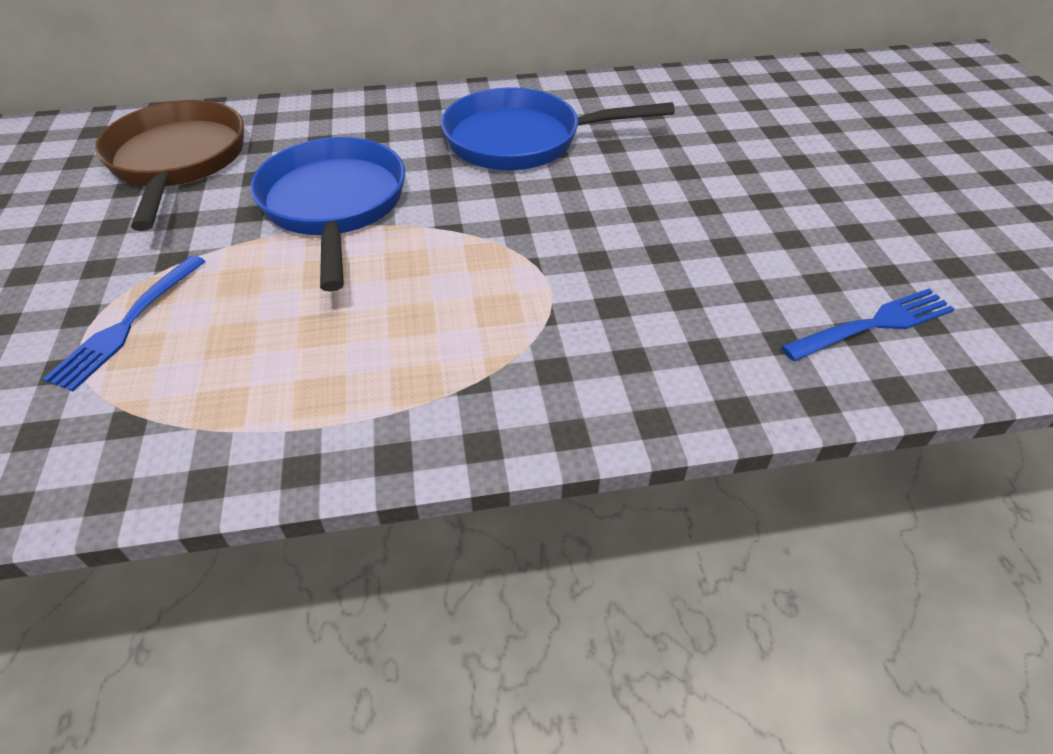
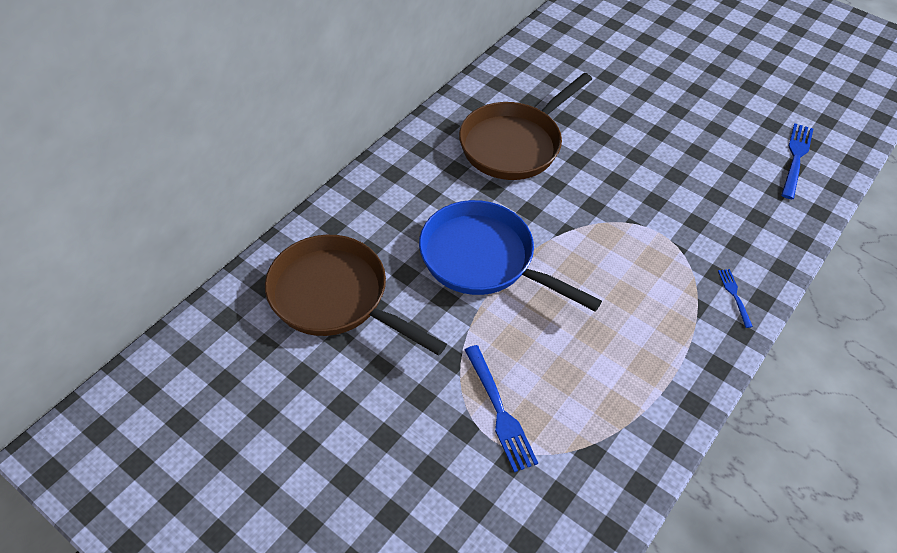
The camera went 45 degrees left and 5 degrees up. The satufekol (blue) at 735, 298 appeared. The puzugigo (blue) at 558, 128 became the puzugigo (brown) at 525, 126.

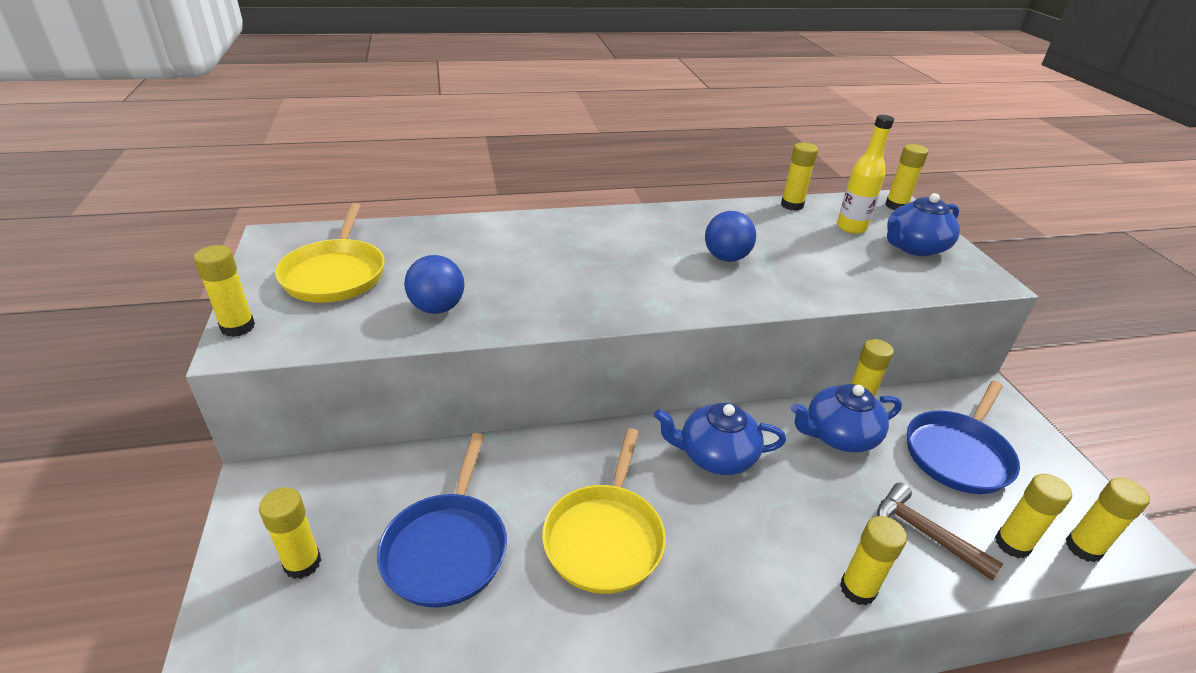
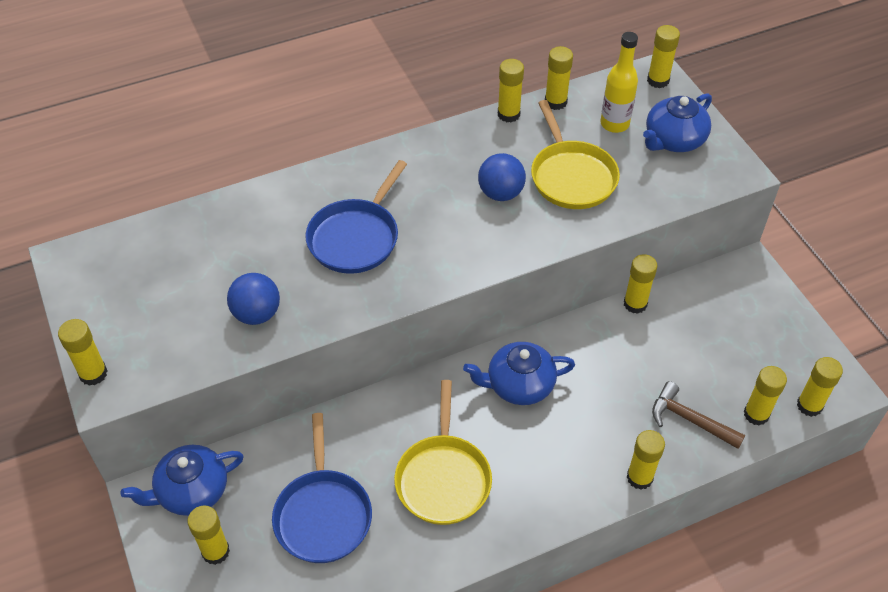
The camera went 10 degrees left and 15 degrees up. The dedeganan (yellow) at 511, 91 appeared. The puzugigo (yellow) moved from 330, 253 to 575, 154. The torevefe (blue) moved from 846, 418 to 182, 480. The puzugigo (blue) moved from 963, 437 to 356, 217.

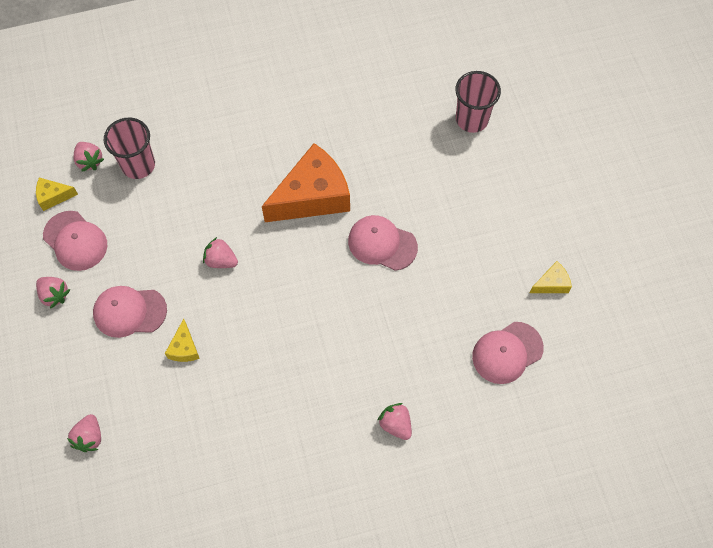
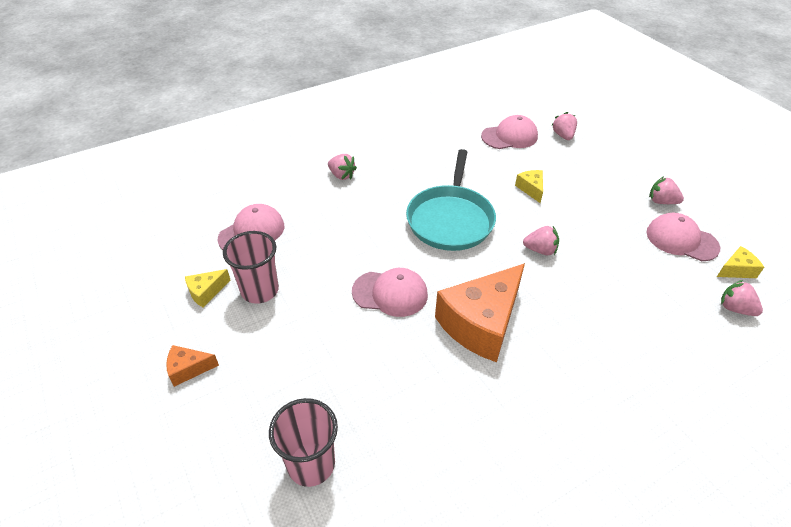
The camera went 165 degrees right and 20 degrees down. The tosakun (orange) at 192, 366 appeared. The puzugigo (turquoise) at 451, 200 appeared. The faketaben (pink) moved from 130, 312 to 509, 132. The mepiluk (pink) moved from 129, 148 to 251, 267.

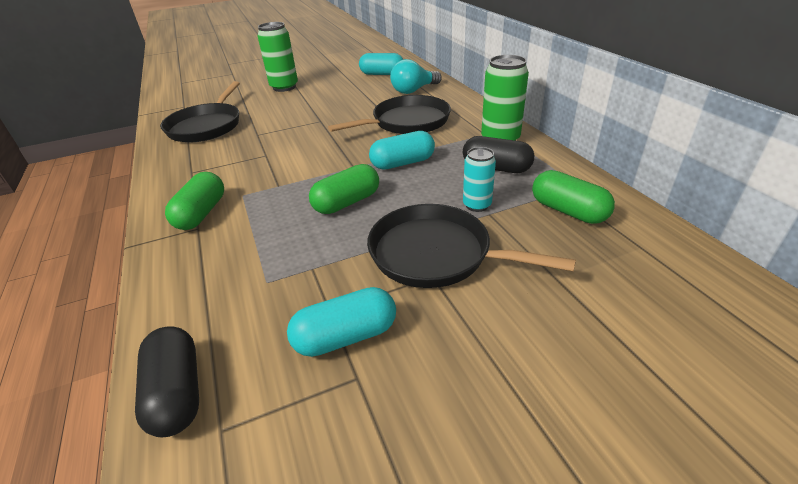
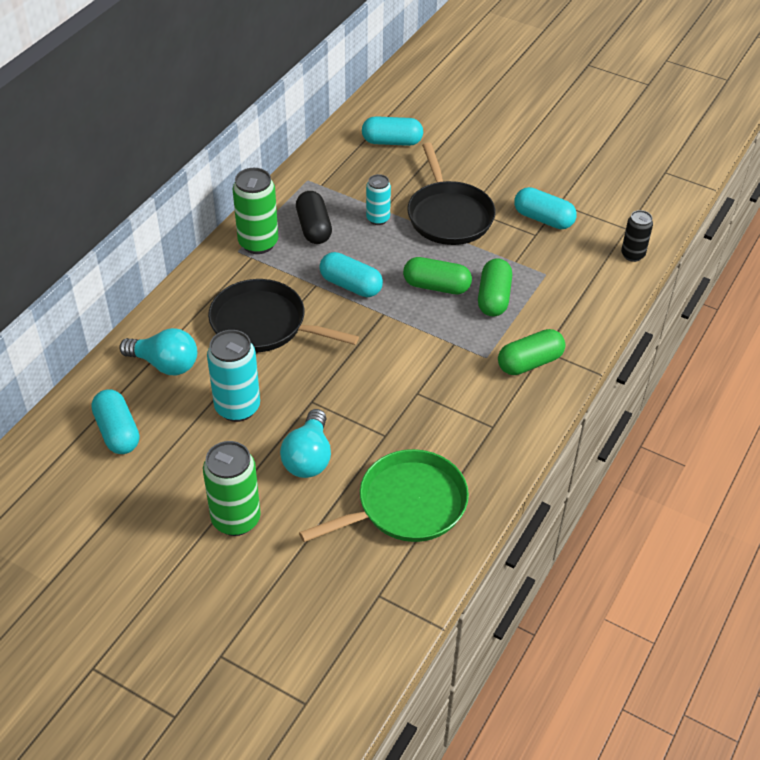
The camera went 130 degrees left and 10 degrees up. The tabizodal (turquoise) at 233, 376 appeared. The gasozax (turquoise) at 305, 443 appeared. The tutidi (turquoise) at 392, 131 appeared. The tutidi (green) moved from 573, 197 to 495, 287. The tutidi (black) at 167, 382 was replaced by the tabizodal (black) at 637, 236. The puzugigo (black) at 200, 111 became the puzugigo (green) at 384, 495.

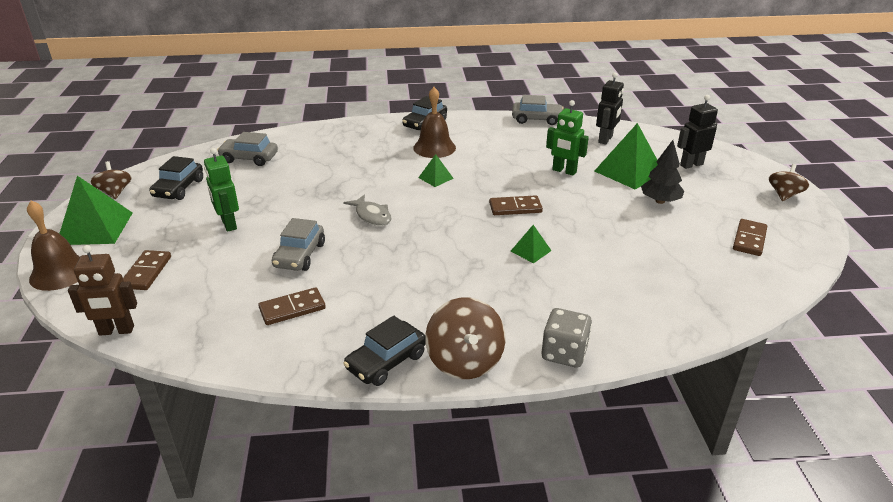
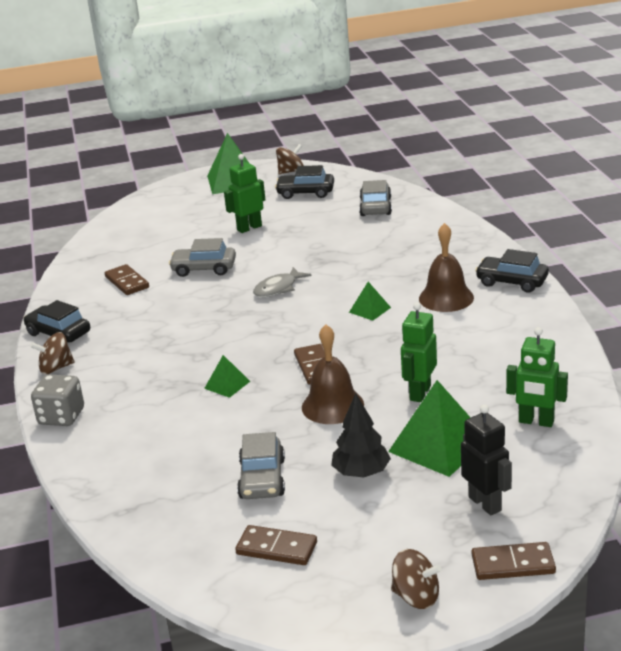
The camera went 85 degrees right and 5 degrees down. The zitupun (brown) at 102, 290 disappeared. The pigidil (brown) moved from 53, 245 to 333, 374. The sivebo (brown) moved from 147, 270 to 514, 561. The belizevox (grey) moved from 538, 110 to 261, 465. The zitupun (black) at 610, 108 became the zitupun (green) at 537, 377. The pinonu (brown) at 465, 338 changed to 0.65 times the size.

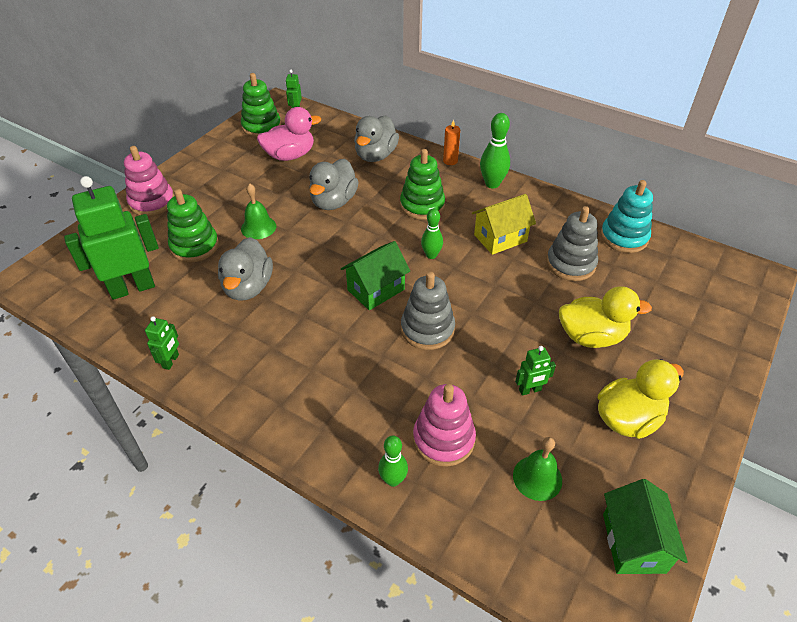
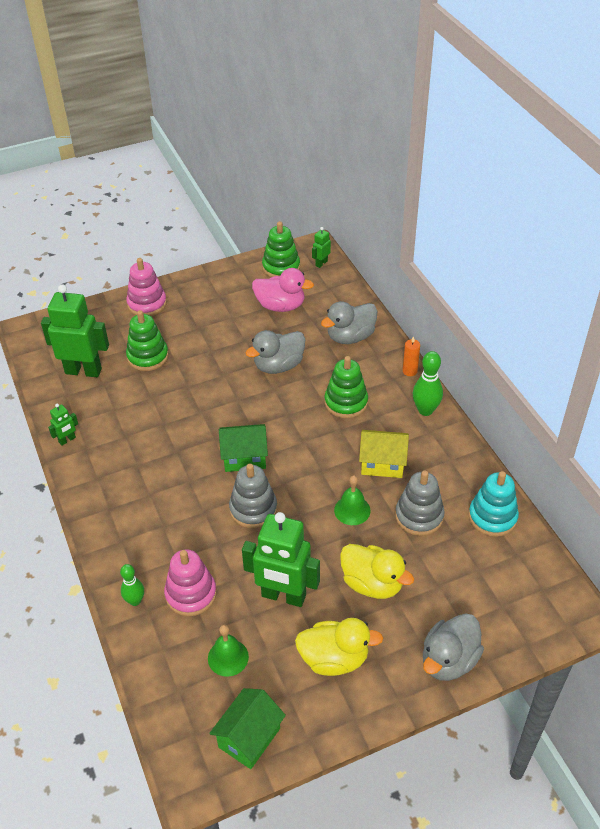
The camera went 35 degrees right and 0 degrees up. The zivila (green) at 432, 234 disappeared. The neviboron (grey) moved from 245, 269 to 453, 647. The pigidil (green) moved from 259, 211 to 352, 500. The zitupun (green) at 535, 371 changed to 2.25 times the size.

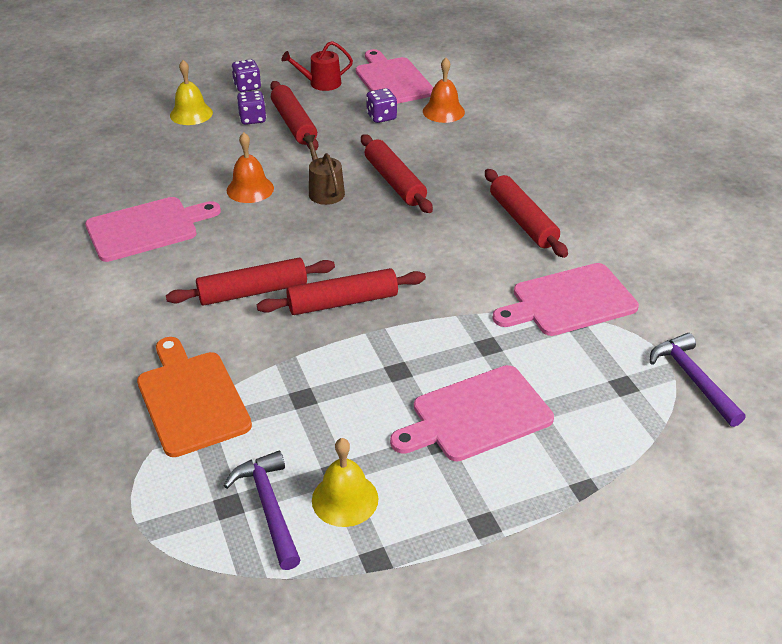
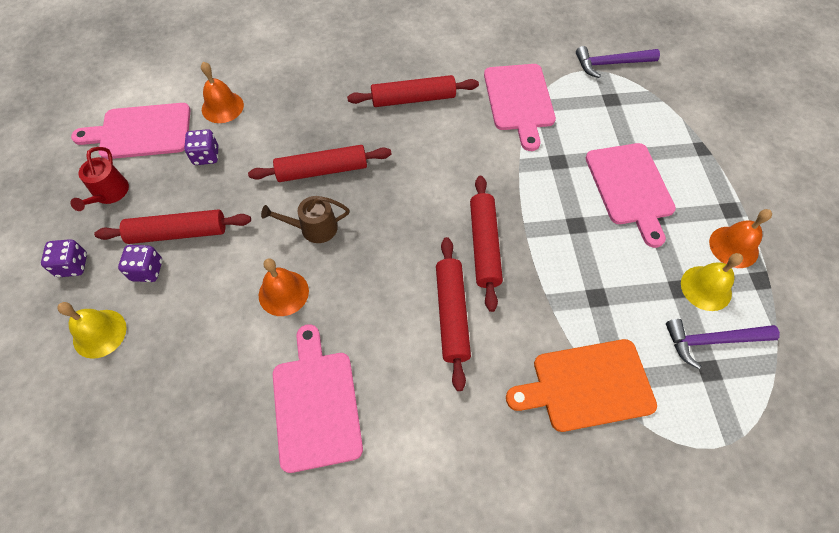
The camera went 75 degrees left and 20 degrees up. The pigidil (orange) at 740, 238 appeared.

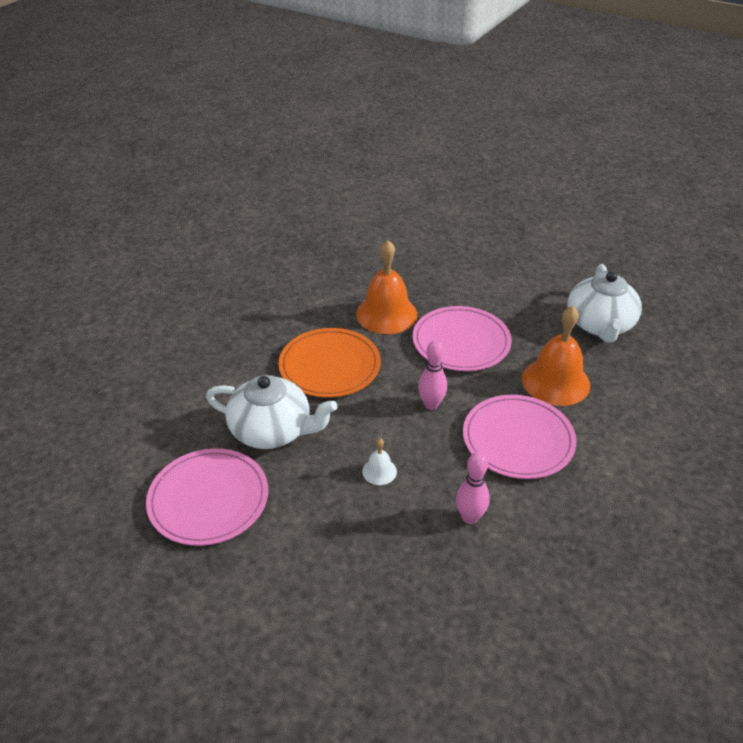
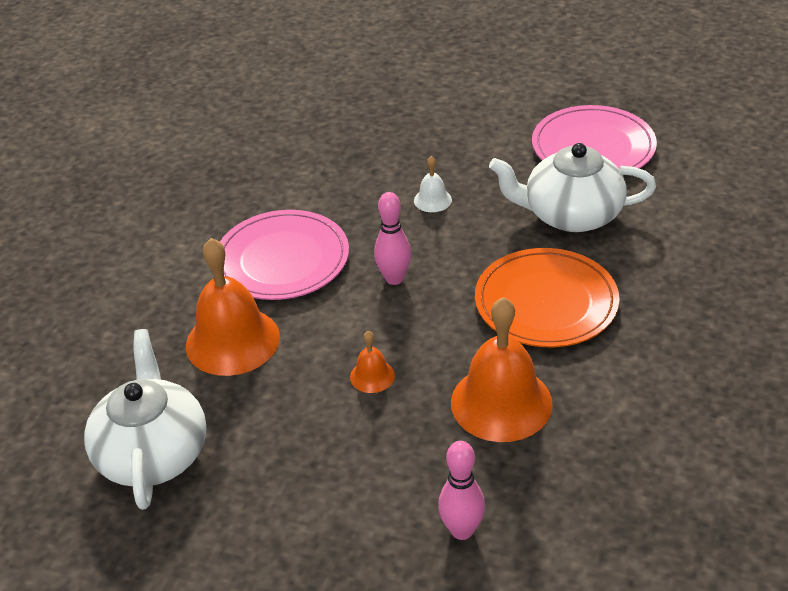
The camera went 170 degrees right and 0 degrees up. The zivila (pink) moved from 473, 488 to 461, 490. The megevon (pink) at 462, 338 was replaced by the pigidil (orange) at 372, 362.

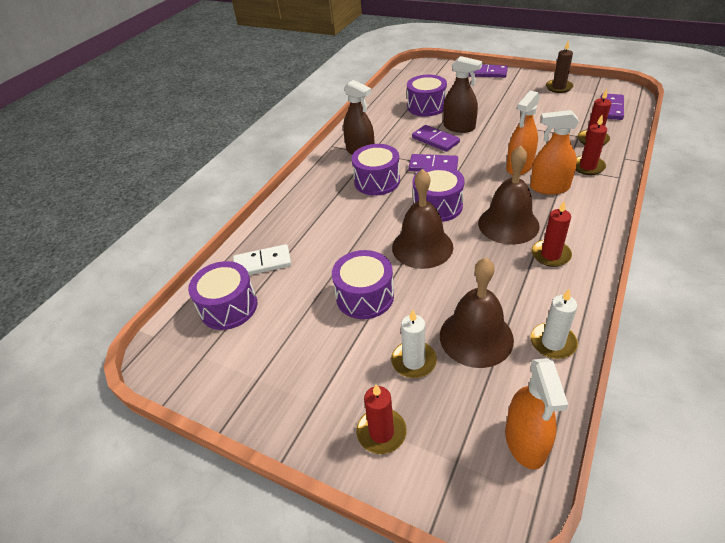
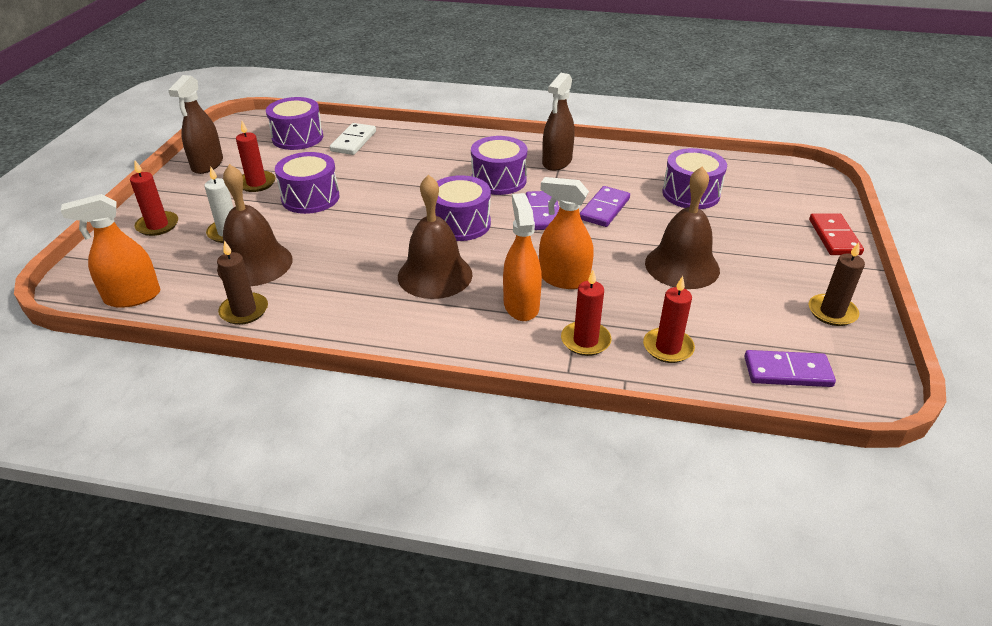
The camera went 70 degrees right and 5 degrees down. The pigidil (brown) moved from 422, 219 to 682, 228. The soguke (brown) moved from 462, 94 to 195, 124. The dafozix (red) moved from 551, 234 to 255, 156. The sivebo (purple) at 488, 71 became the sivebo (red) at 836, 234. The dafozix (white) at 554, 324 became the dafozix (brown) at 242, 282. The sivebo (white) at 262, 259 turned 45 degrees clockwise.

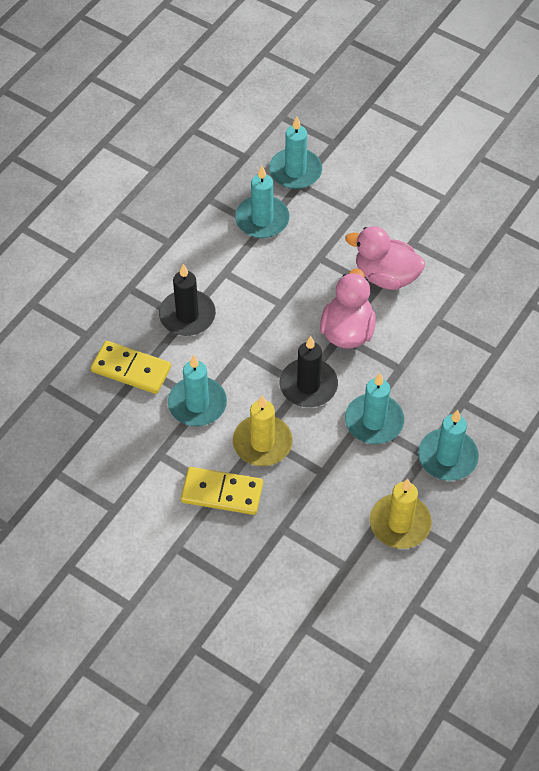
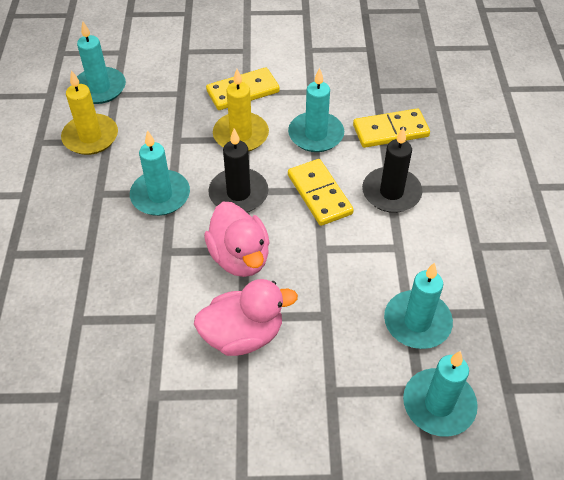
The camera went 145 degrees right and 5 degrees down. The sivebo (yellow) at 321, 192 appeared. The dafozix (turquoise) moved from 448, 445 to 101, 62.

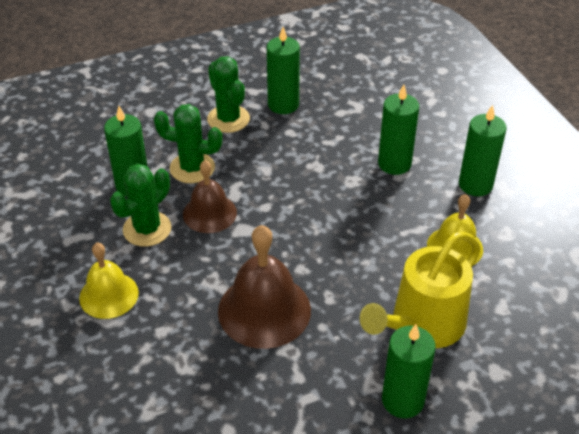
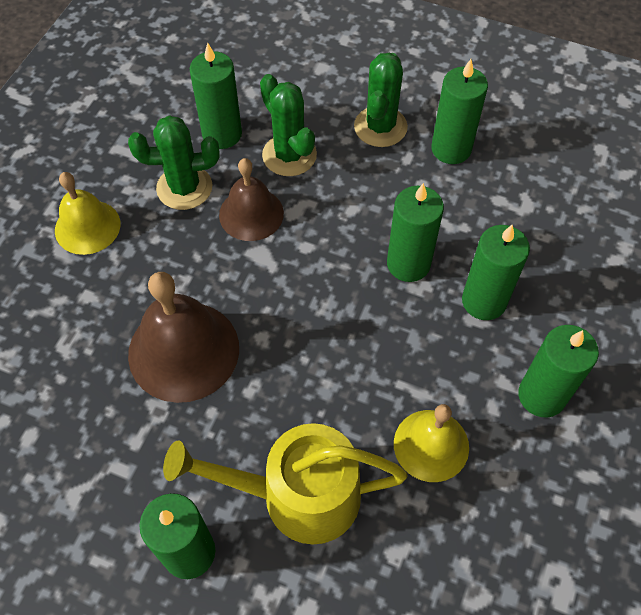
The camera went 45 degrees right and 15 degrees up. The dafozix (green) at 415, 232 appeared.

